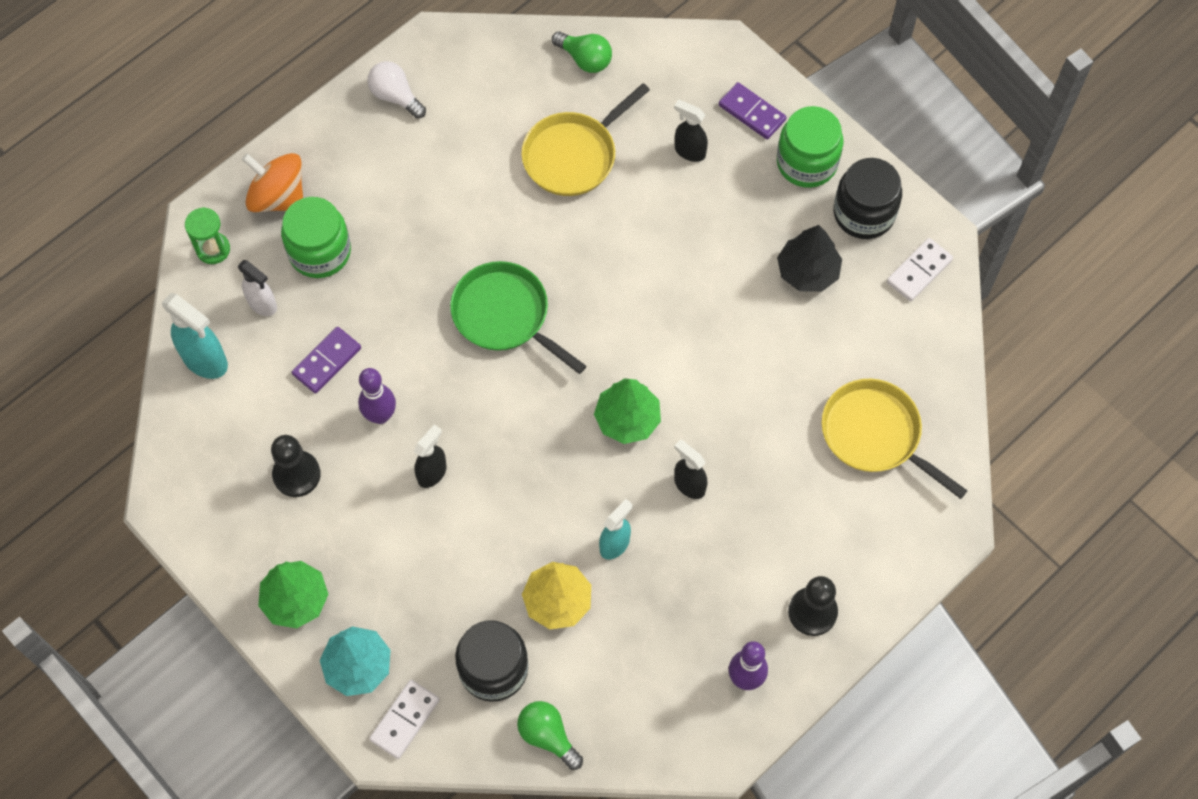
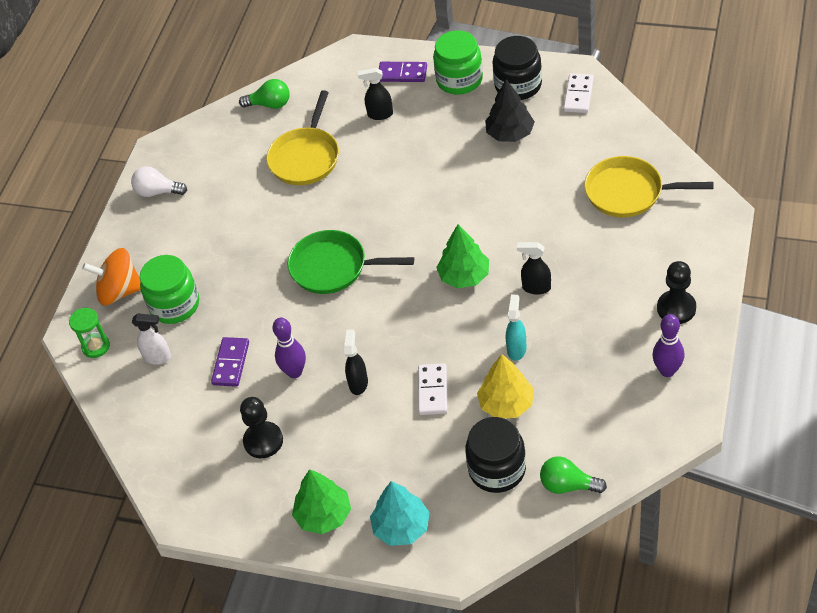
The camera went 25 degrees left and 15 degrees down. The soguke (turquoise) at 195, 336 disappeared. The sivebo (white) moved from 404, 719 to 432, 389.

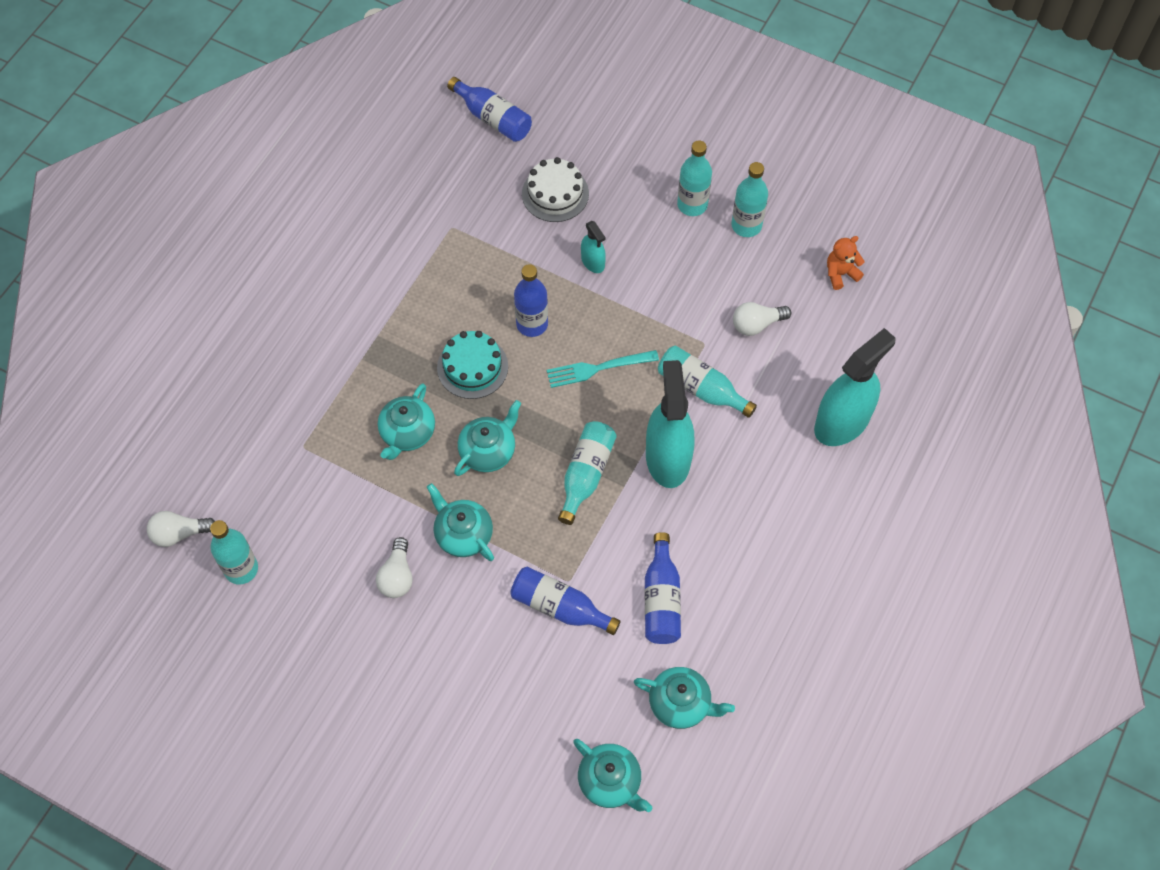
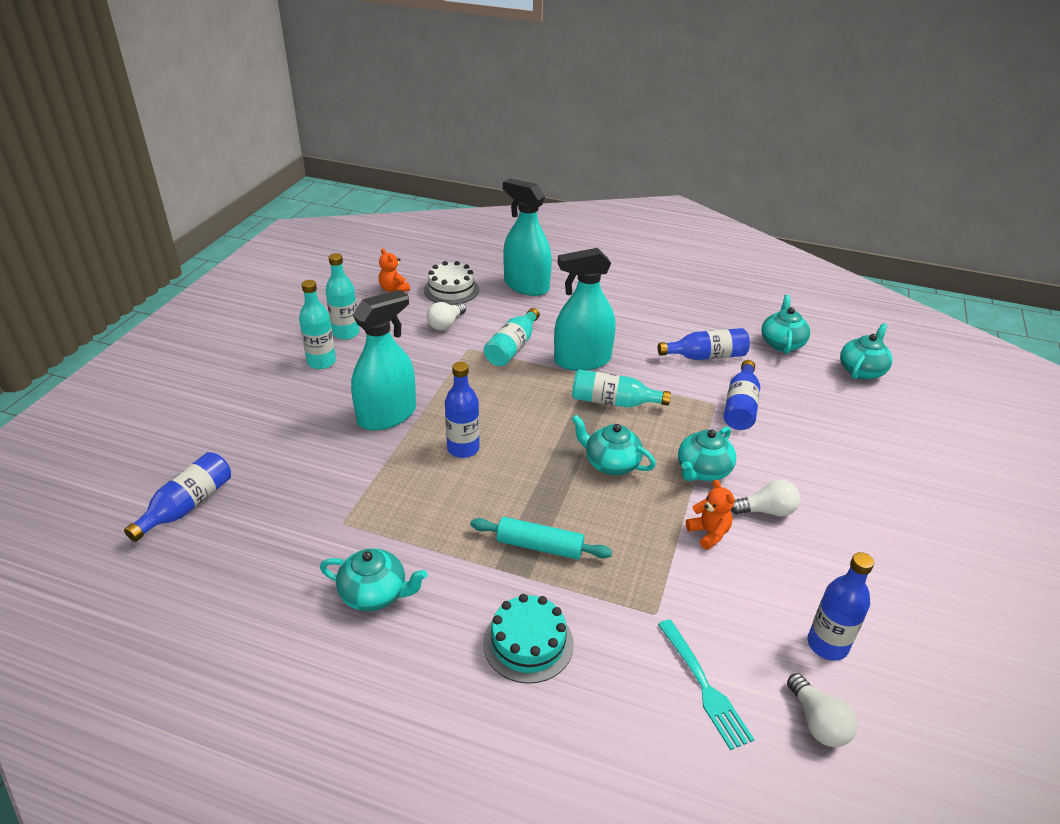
The camera went 100 degrees left and 25 degrees down. The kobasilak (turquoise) at 541, 538 appeared. The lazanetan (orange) at 710, 515 appeared. The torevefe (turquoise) moved from 406, 421 to 373, 580. The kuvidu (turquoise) moved from 472, 365 to 528, 639. The kuvidu (white) moved from 555, 189 to 451, 283. The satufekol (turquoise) moved from 603, 369 to 706, 684. The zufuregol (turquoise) at 234, 552 became the zufuregol (blue) at 840, 606. The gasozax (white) at 762, 319 turned 60 degrees clockwise. The soguke (turquoise) at 593, 247 changed to 2.10 times the size.

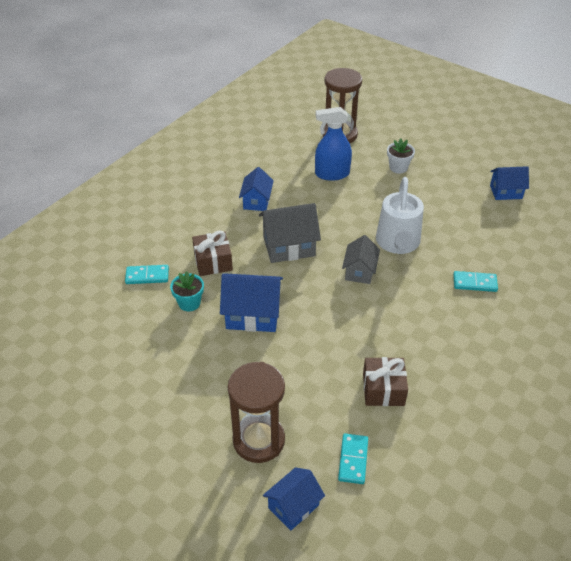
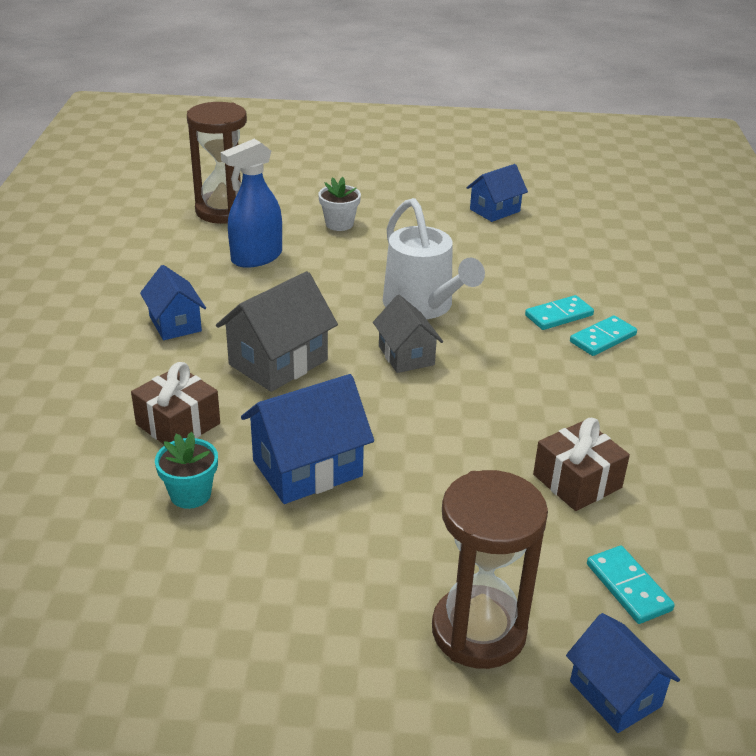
The camera went 35 degrees left and 10 degrees down. The sivebo (turquoise) moved from 147, 274 to 603, 335. The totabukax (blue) at 294, 498 turned 45 degrees counterclockwise.

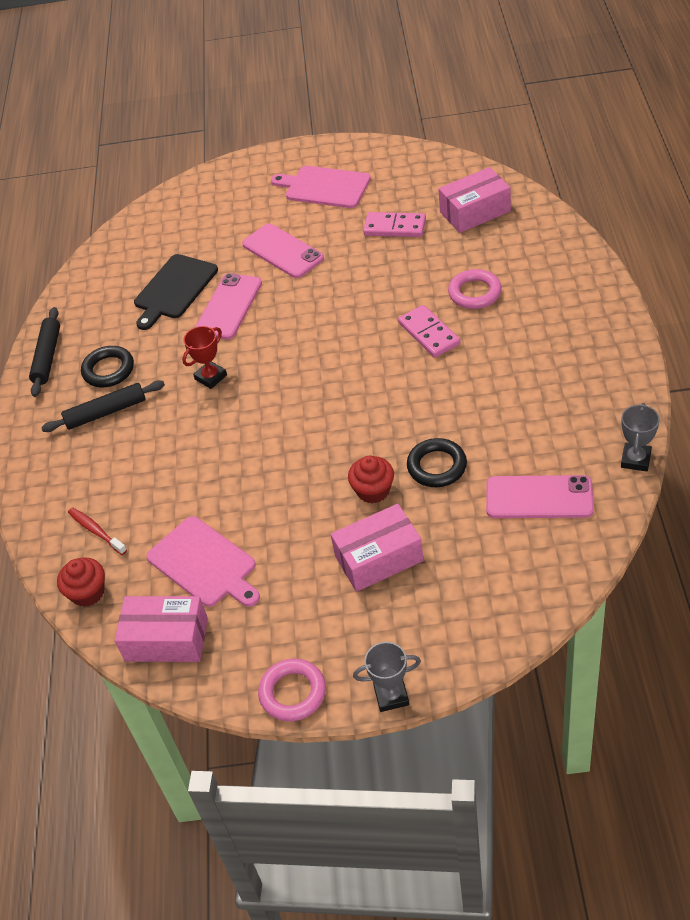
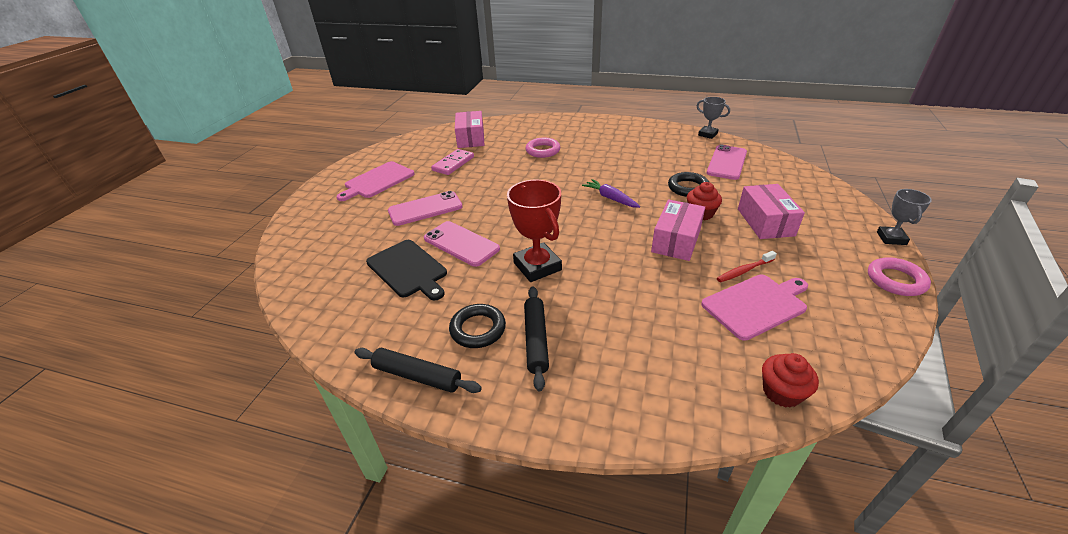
The camera went 75 degrees left and 10 degrees down. The sivebo (pink) at 429, 331 disappeared. The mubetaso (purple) at 611, 193 appeared. The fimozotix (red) moved from 97, 531 to 747, 266. The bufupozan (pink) moved from 161, 629 to 678, 230. The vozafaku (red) at 204, 357 changed to 1.70 times the size.

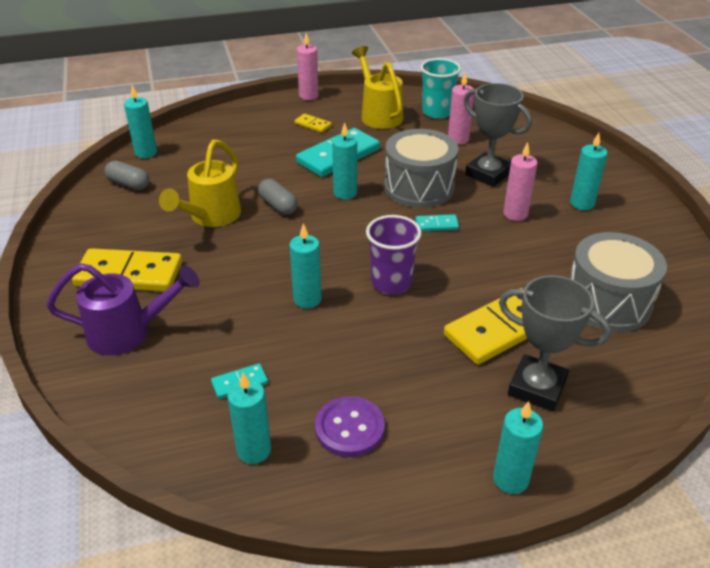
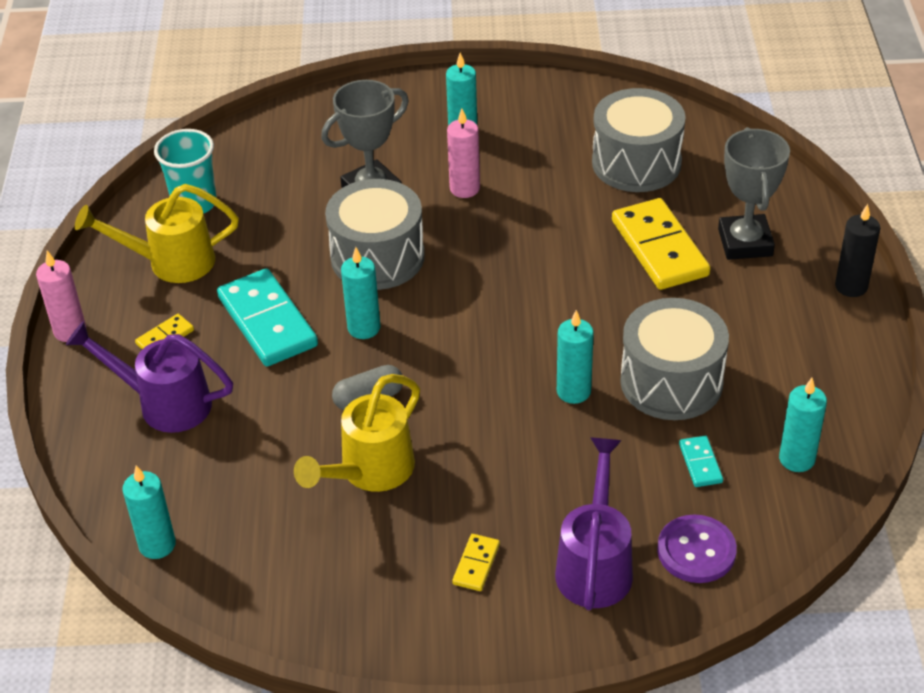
The camera went 75 degrees left and 5 degrees up. The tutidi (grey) at 127, 175 disappeared. The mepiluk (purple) at 394, 255 disappeared. The sivebo (turquoise) at 437, 222 disappeared. The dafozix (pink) at 461, 108 disappeared. The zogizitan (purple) at 149, 377 appeared. The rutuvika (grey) at 674, 359 appeared. The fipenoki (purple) moved from 350, 426 to 697, 549. The dafozix (turquoise) at 518, 447 became the dafozix (black) at 857, 250. The zogizitan (yellow) at 200, 183 turned 90 degrees clockwise. The vozafaku (grey) at 555, 343 turned 45 degrees counterclockwise. The sivebo (yellow) at 127, 270 changed to 0.46 times the size.

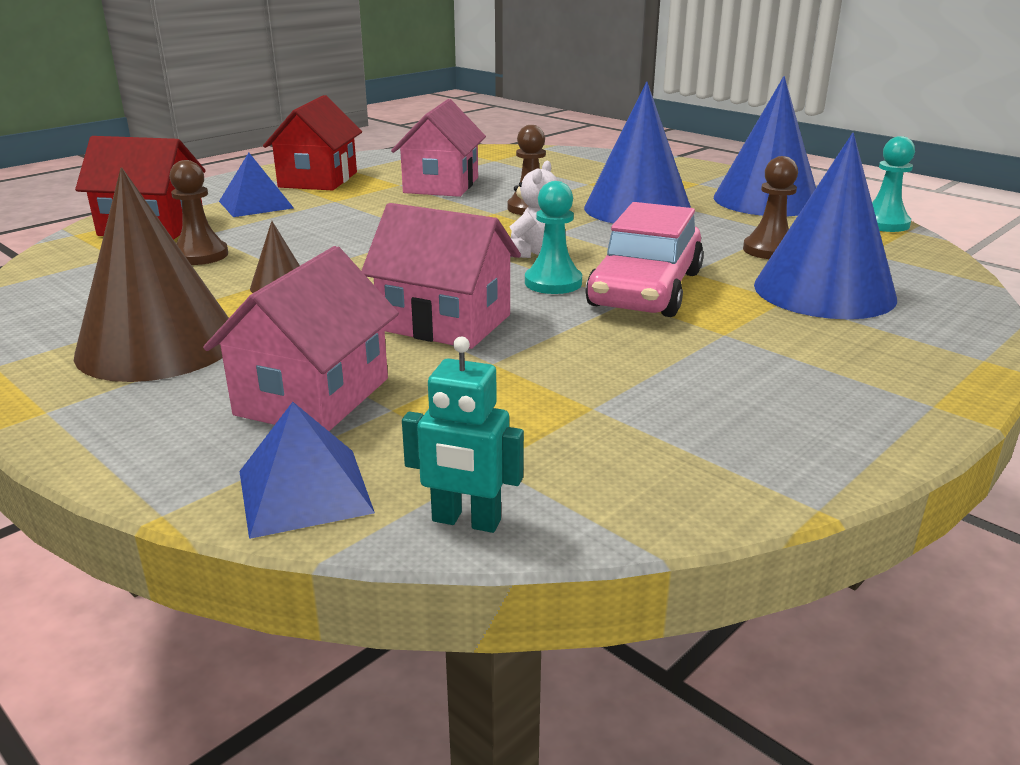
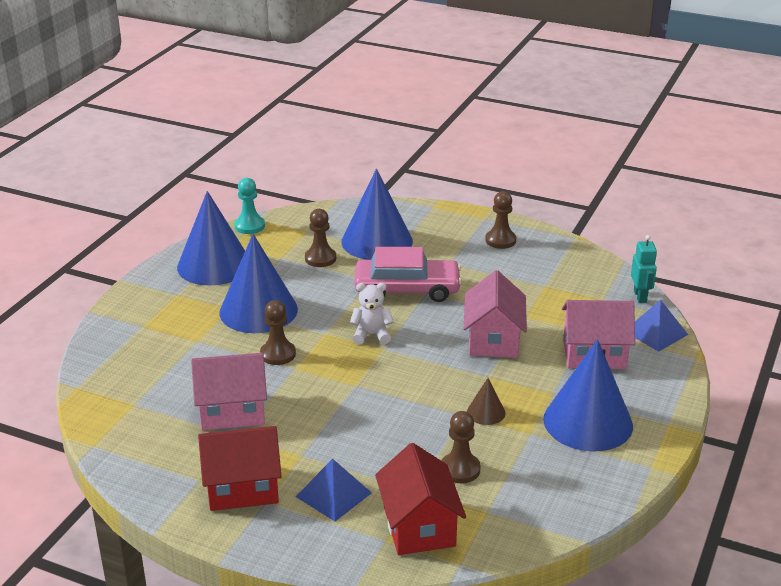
The camera went 110 degrees left and 5 degrees up. The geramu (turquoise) at 553, 237 disappeared. The geramu (brown) at 500, 220 appeared. The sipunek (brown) at 151, 274 became the sipunek (blue) at 588, 395.

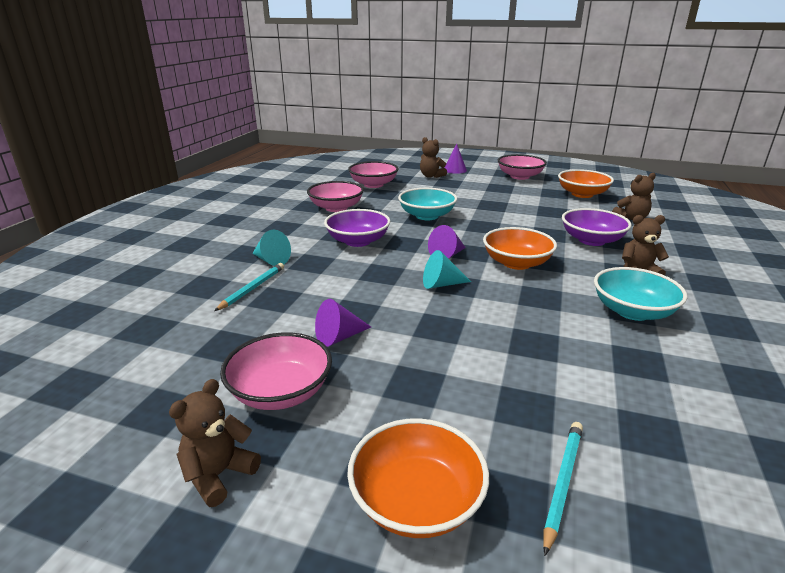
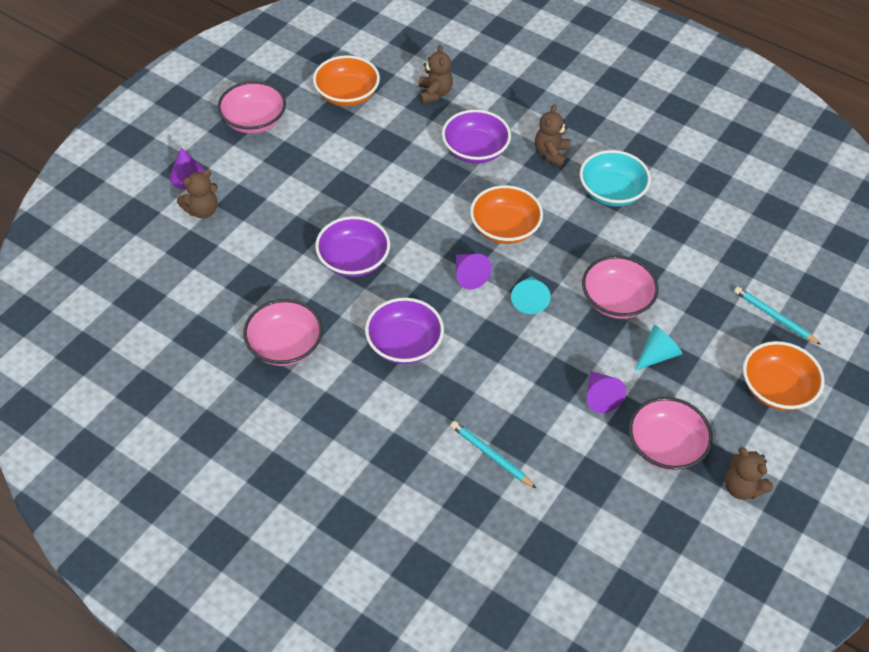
The camera went 75 degrees left and 25 degrees up. The sipunek (turquoise) moved from 271, 248 to 658, 348. The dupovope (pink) moved from 373, 174 to 620, 287. The dupovope (turquoise) at 427, 204 became the dupovope (purple) at 352, 246.

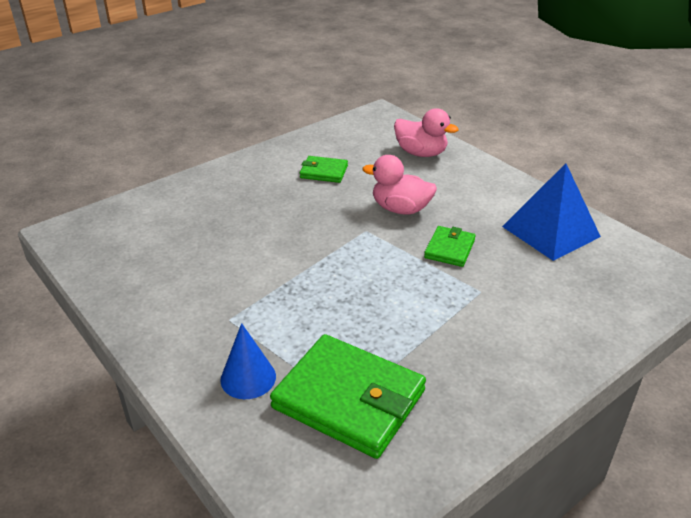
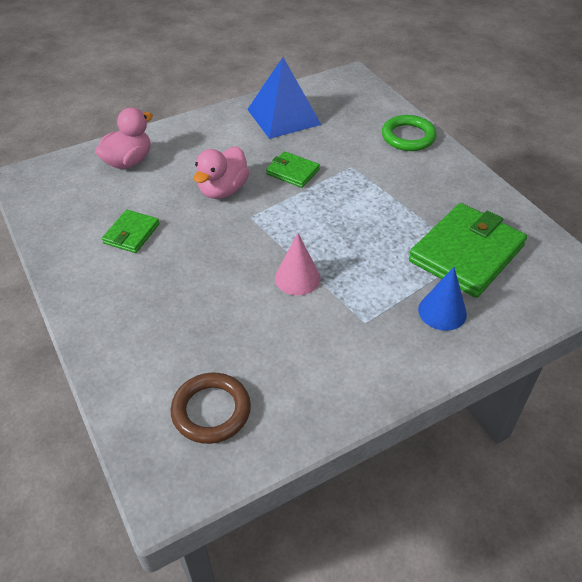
The camera went 80 degrees left and 10 degrees up. The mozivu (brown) at 211, 408 appeared. The sipunek (pink) at 298, 264 appeared. The mozivu (green) at 409, 133 appeared.

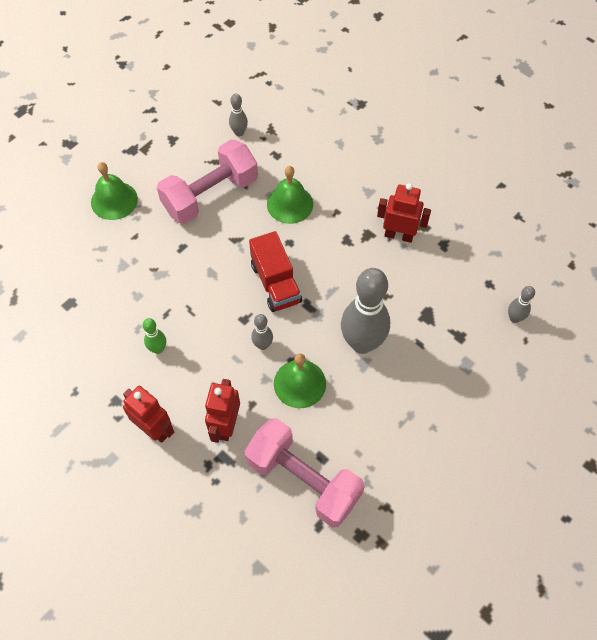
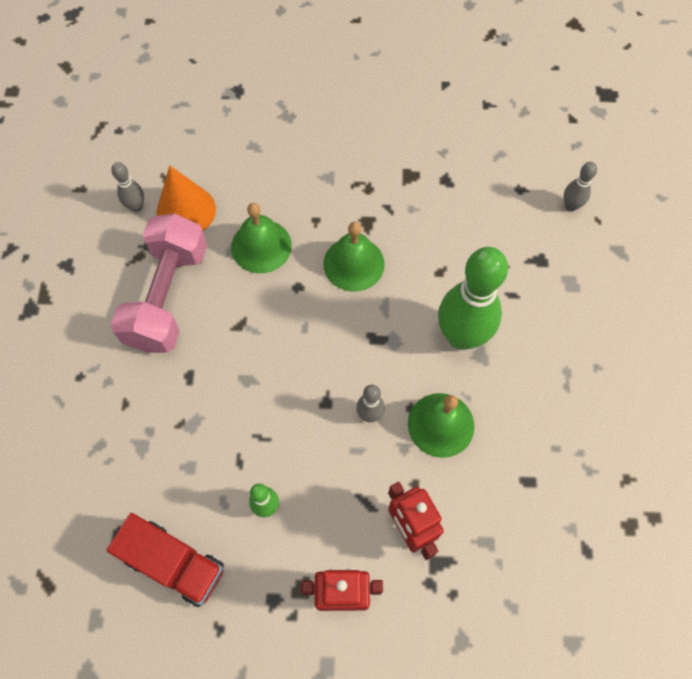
The camera went 40 degrees left and 5 degrees up. The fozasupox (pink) at 304, 472 disappeared. The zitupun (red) at 404, 213 disappeared. The sipunek (orange) at 186, 198 appeared. The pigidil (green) moved from 114, 191 to 354, 257. The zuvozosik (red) moved from 275, 271 to 165, 560. The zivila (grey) at 365, 311 became the zivila (green) at 473, 298.

